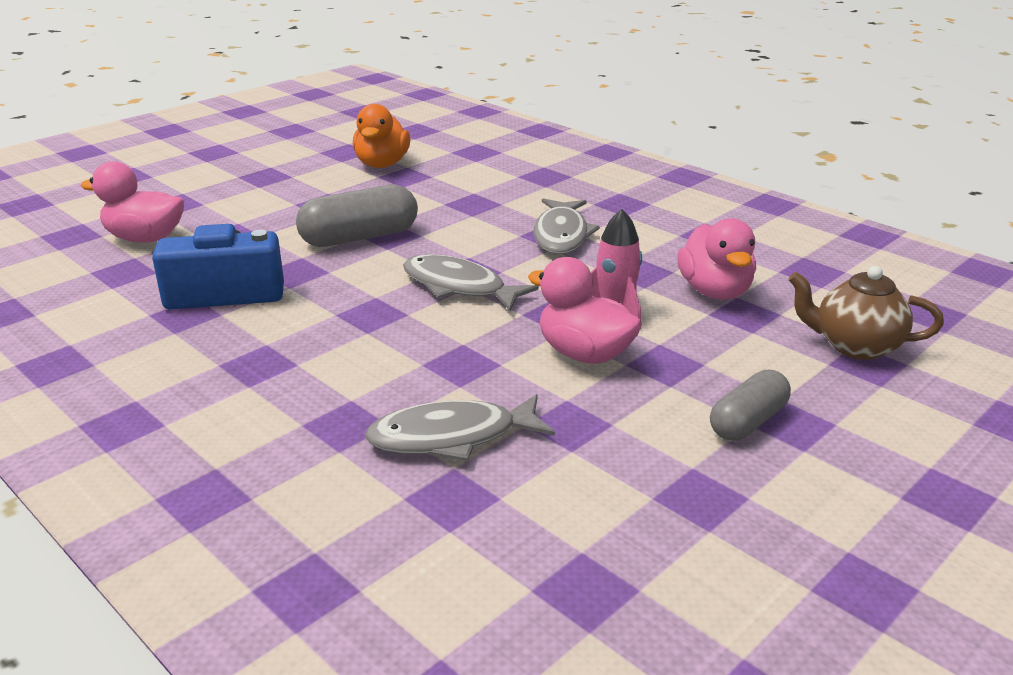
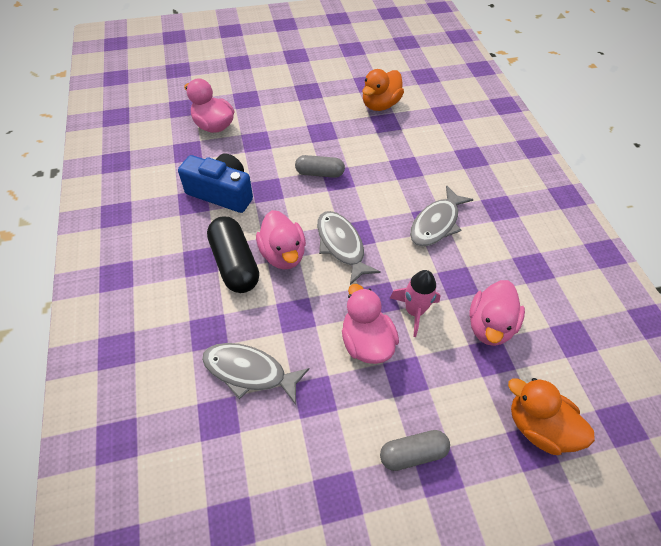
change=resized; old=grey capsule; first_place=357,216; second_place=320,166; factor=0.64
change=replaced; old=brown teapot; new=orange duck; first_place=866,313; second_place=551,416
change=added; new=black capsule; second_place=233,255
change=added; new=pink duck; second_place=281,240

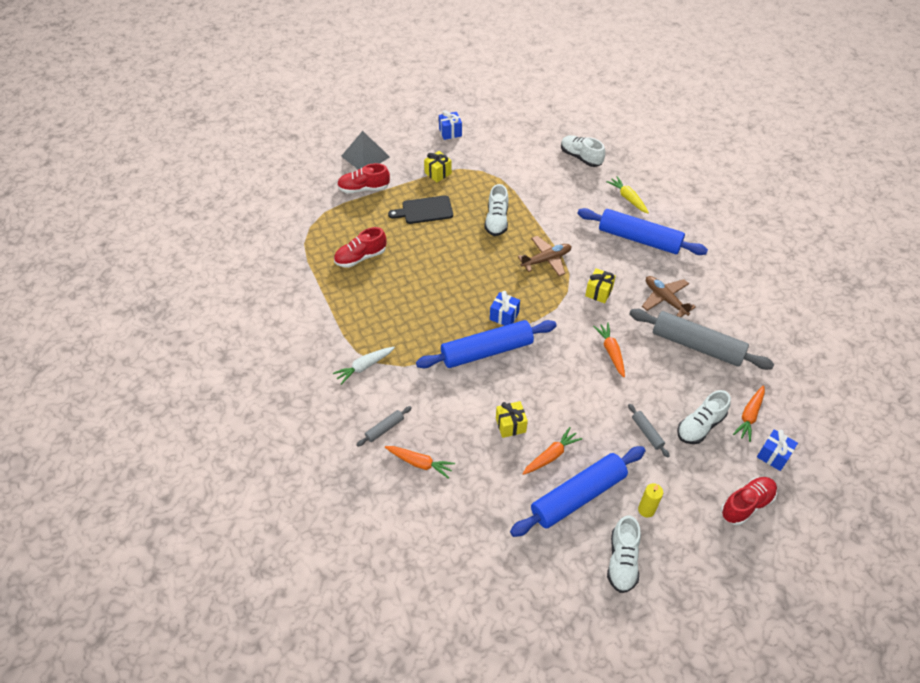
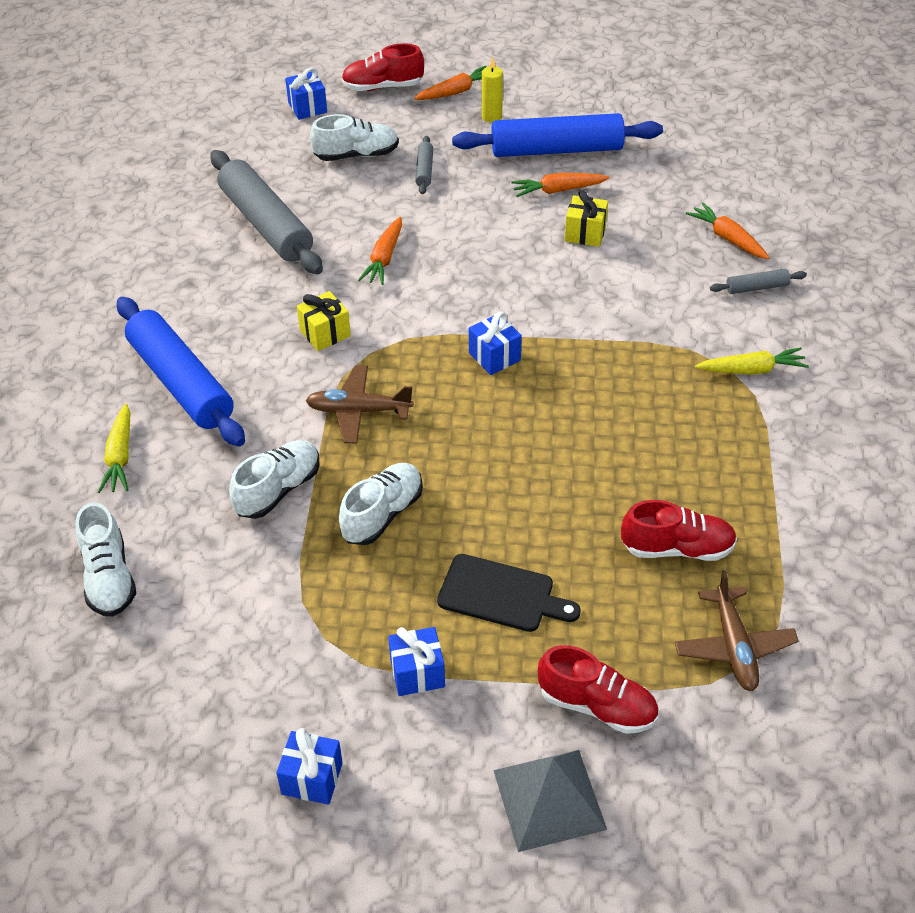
change=recoloured; old=white carrot; new=yellow carrot; first_place=364,366; second_place=752,361
change=removed; old=blue rolling pin; first_place=486,344
change=recoloured; old=yellow gift; new=blue gift; first_place=438,166; second_place=416,661
change=moved; old=white shoe; first_place=624,554; second_place=274,479
change=moved; old=brown plane; first_place=669,297; second_place=737,630
change=moved; old=orange carrot; first_place=749,413; second_place=450,83

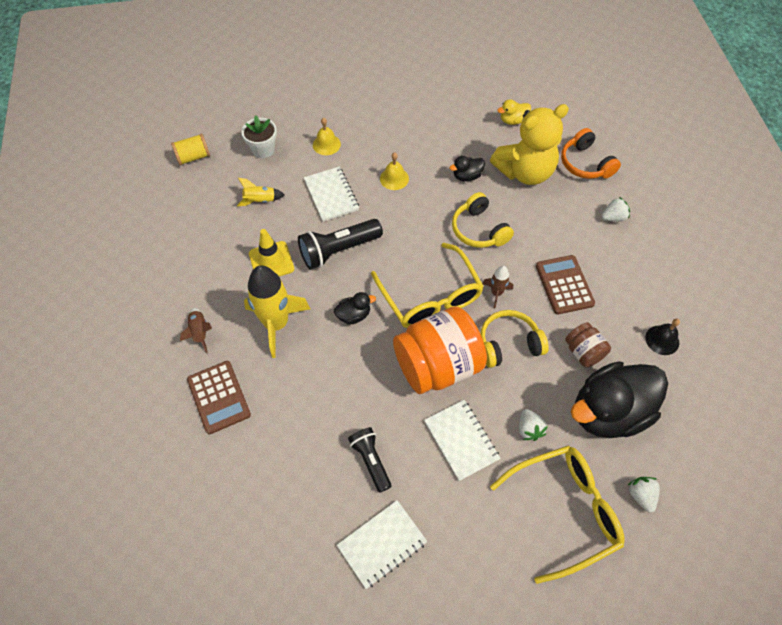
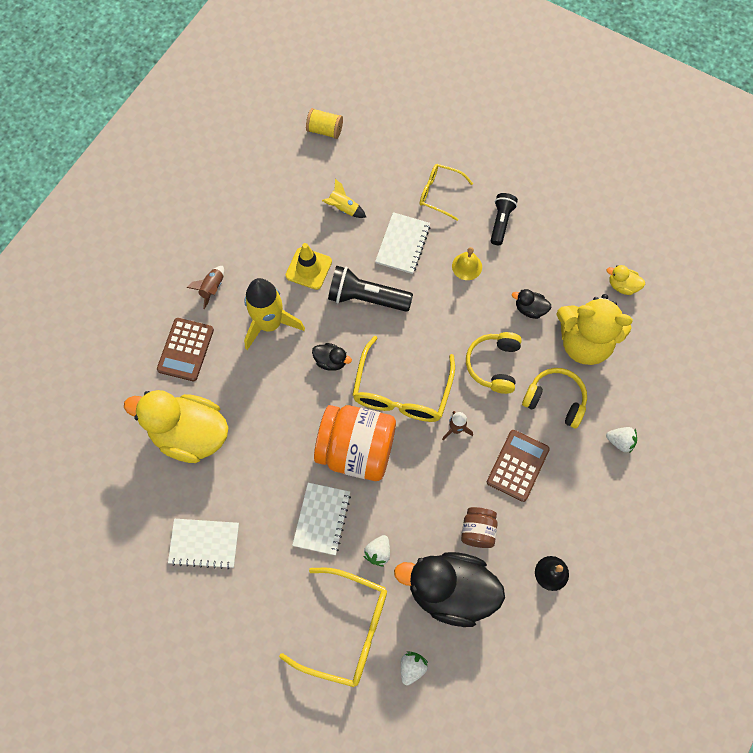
change=removed; old=white flower pot; first_place=259,136
change=replaced; old=yellow bell; new=yellow glasses; first_place=327,136; second_place=446,192
change=moved; old=black flashlight; first_place=370,460; second_place=504,219
change=moved; old=yellow headphones; first_place=515,339; second_place=554,398
change=removed; old=orange headphones; first_place=591,153
change=added; new=yellow duck; second_place=176,426

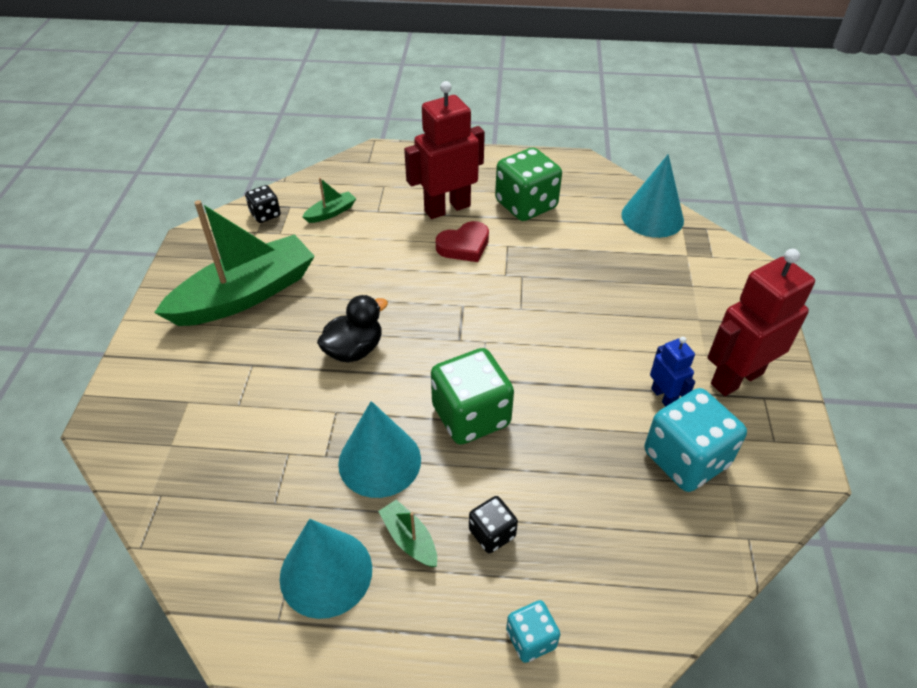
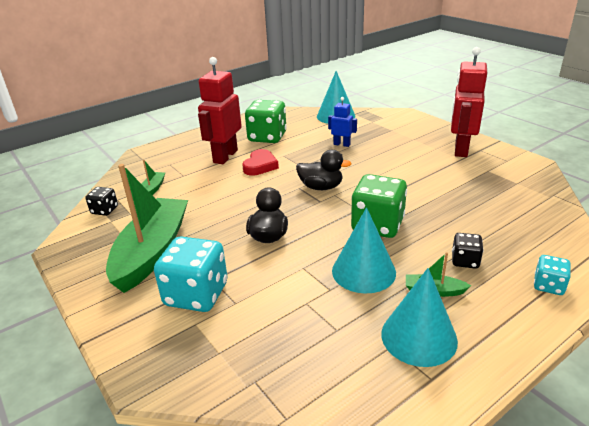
change=moved; old=turquoise dice; first_place=695,440; second_place=191,274
change=moved; old=blue robot; first_place=672,372; second_place=342,122
change=added; new=black duck; second_place=323,170

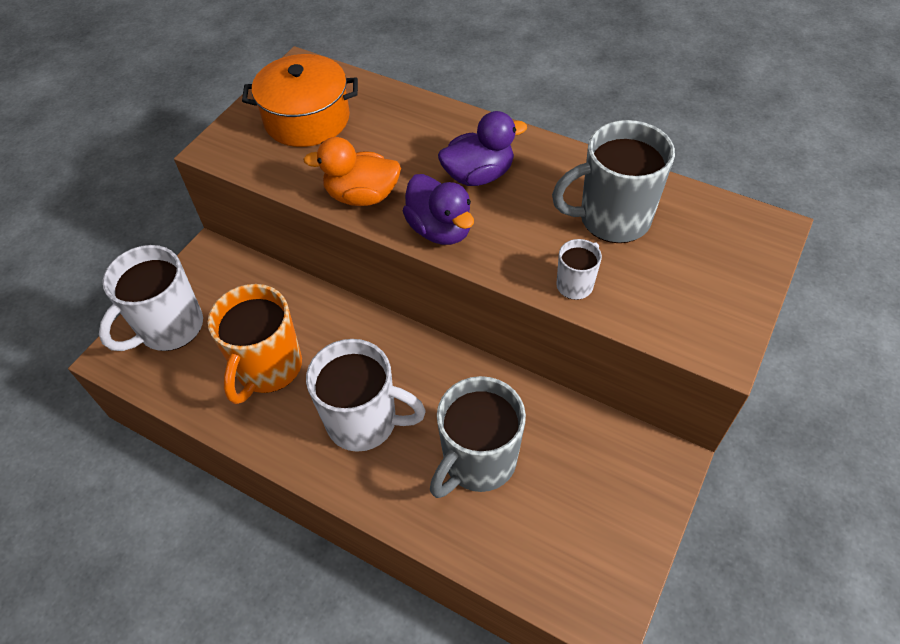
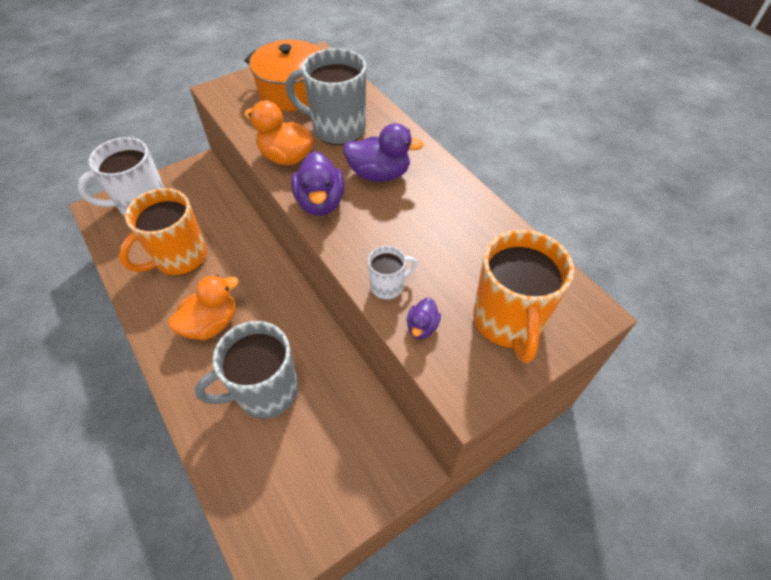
change=replaced; old=white mug; new=orange duck; first_place=366,395; second_place=203,307
change=moved; old=grey mug; first_place=613,181; second_place=326,96
change=added; new=purple duck; second_place=424,318
change=added; new=orange mug; second_place=524,296

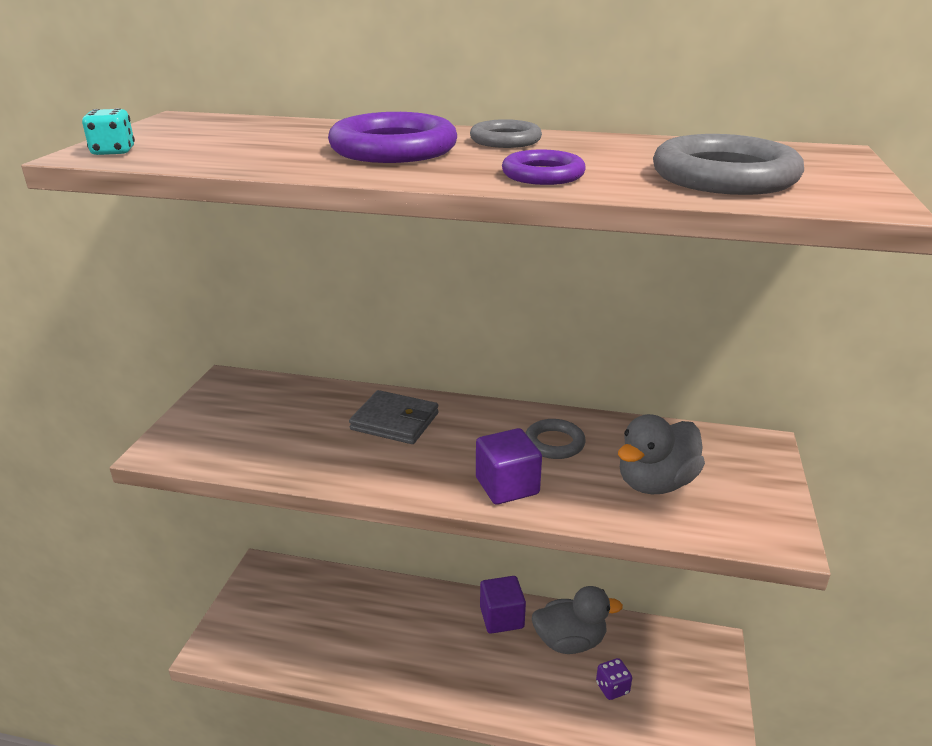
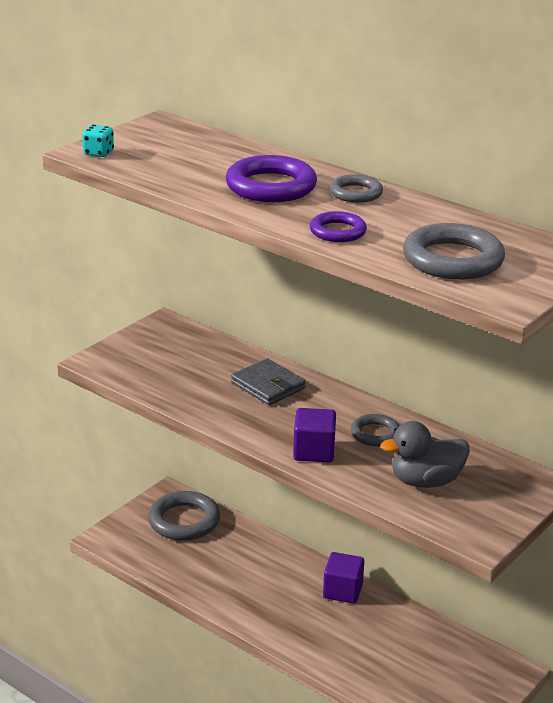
change=removed; old=grey duck; first_place=577,620
change=removed; old=purple dice; first_place=614,679
change=added; new=grey ring; second_place=184,516

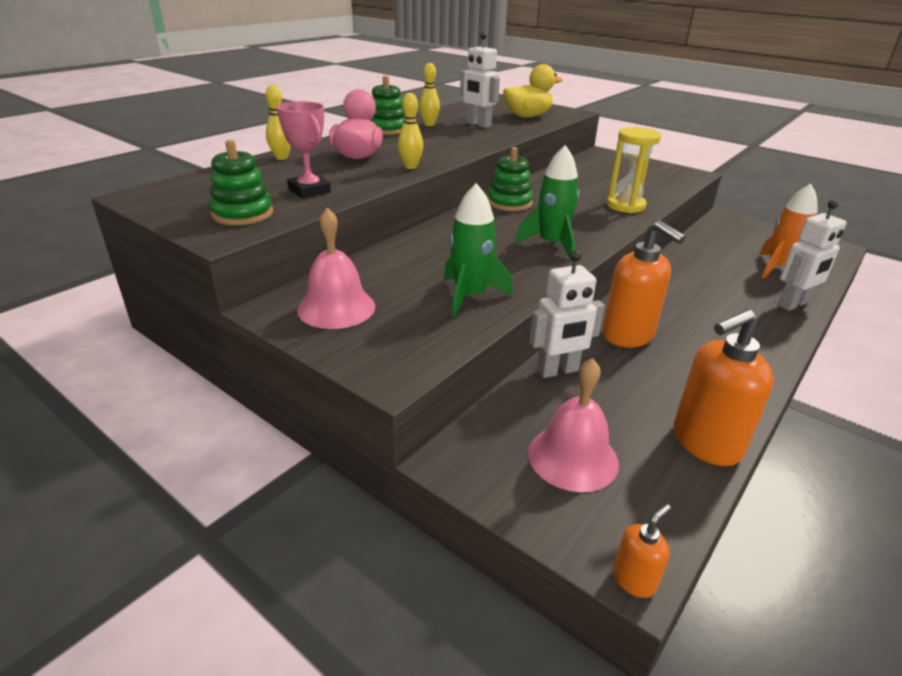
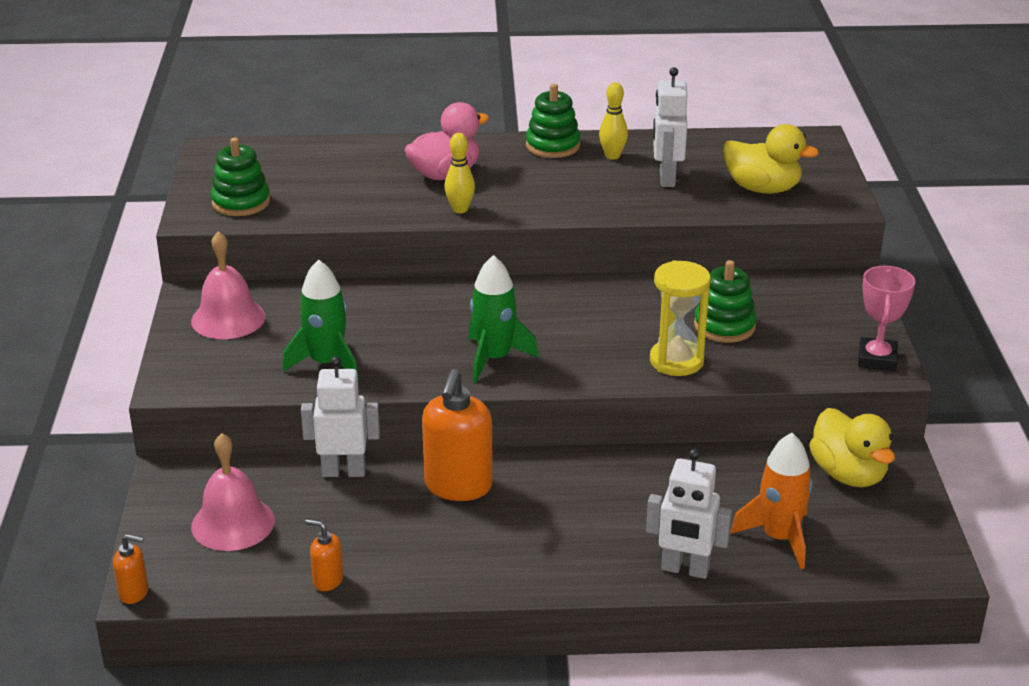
change=removed; old=yellow bowling pin; first_place=278,122
change=moved; old=pink trophy; first_place=304,150; second_place=887,318
change=moved; old=green stacking toy; first_place=510,179; second_place=725,301
change=turned; old=white robot; first_place=567,314; second_place=340,416; degrees=150
change=resized; old=orange soap dispenser; first_place=723,387; second_place=324,555; factor=0.48
change=added; new=yellow duck; second_place=852,447

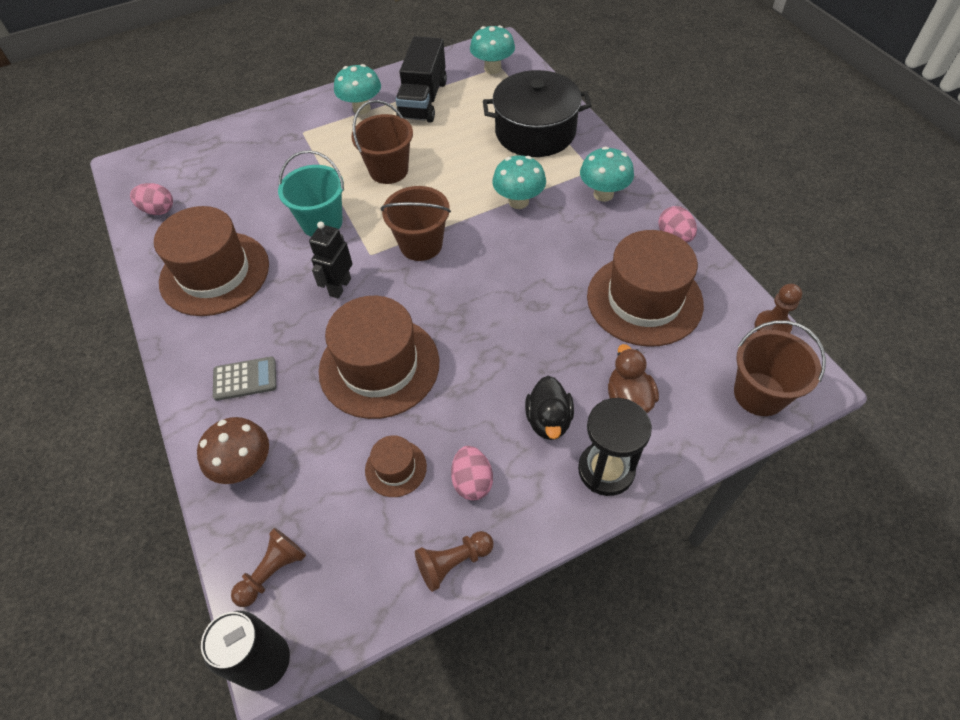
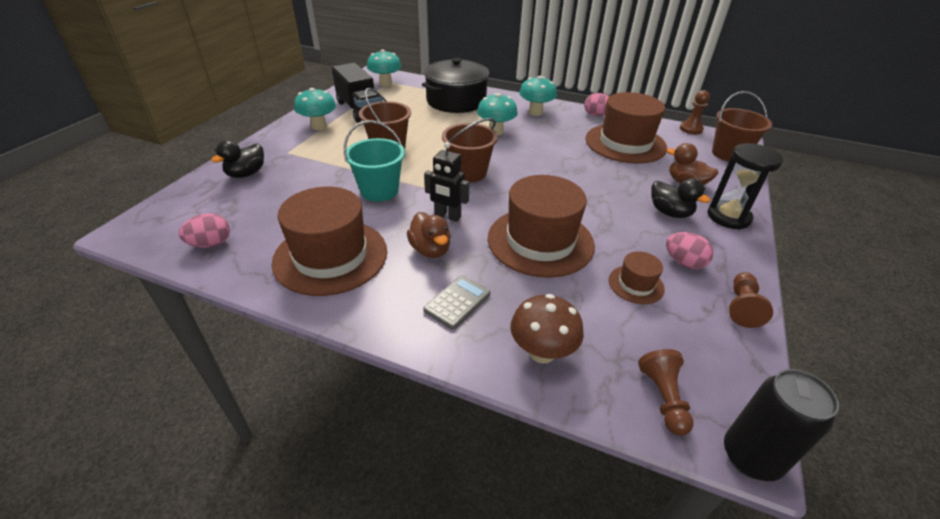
change=turned; old=black robot; first_place=330,260; second_place=446,182; degrees=-45
change=added; new=black duck; second_place=237,159
change=added; new=brown duck; second_place=429,235

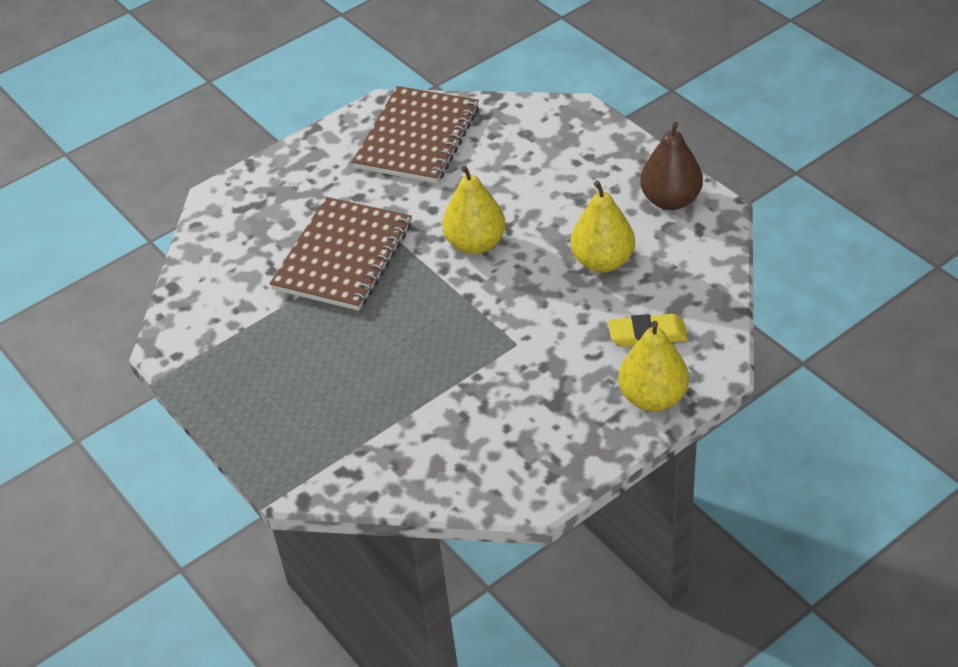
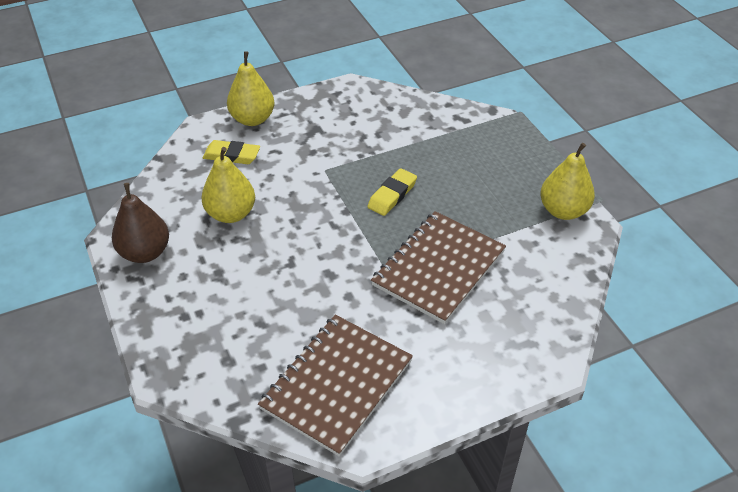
change=moved; old=yellow pear; first_place=474,209; second_place=567,181
change=added; new=yellow eraser; second_place=392,192

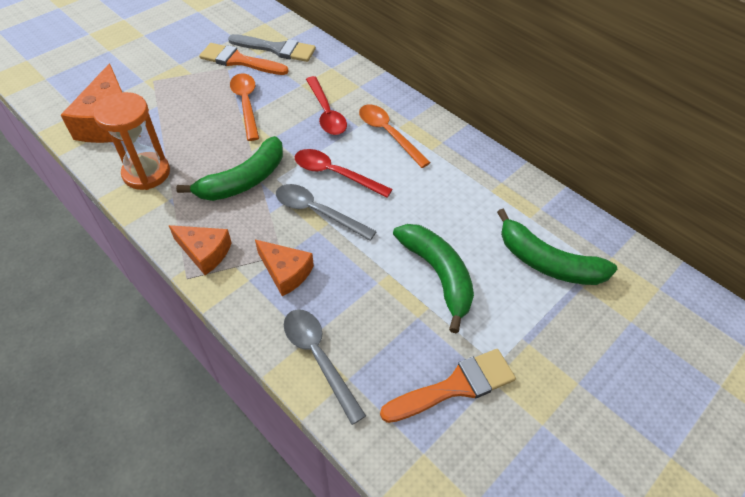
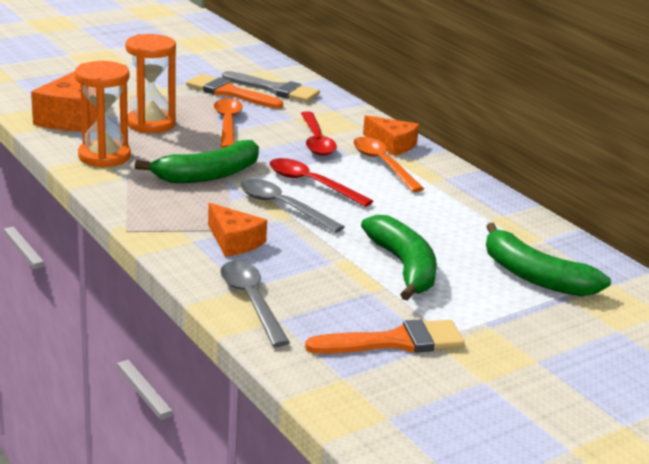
change=moved; old=orange cheese; first_place=200,250; second_place=391,135
change=added; new=orange hourglass; second_place=150,83

